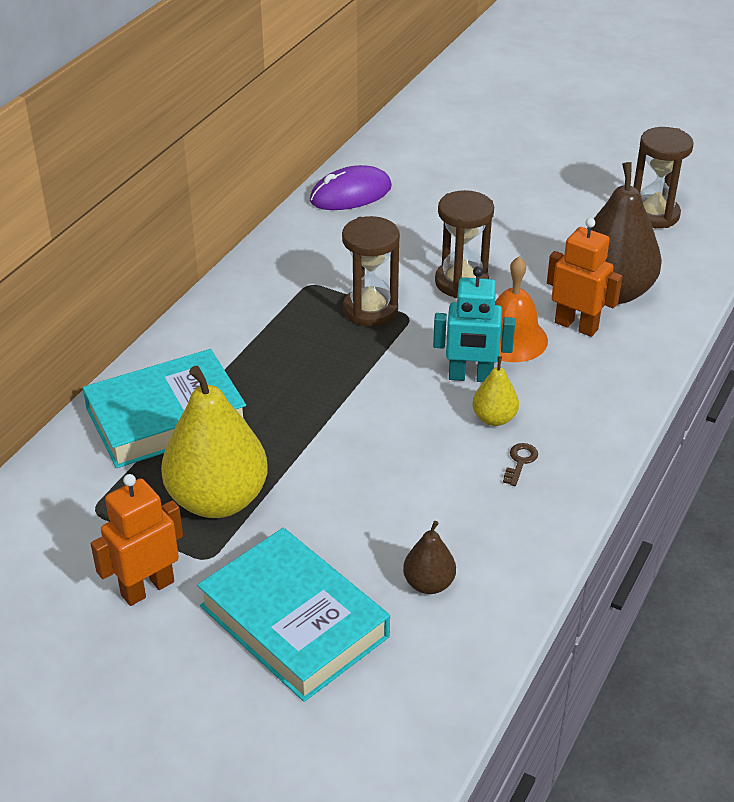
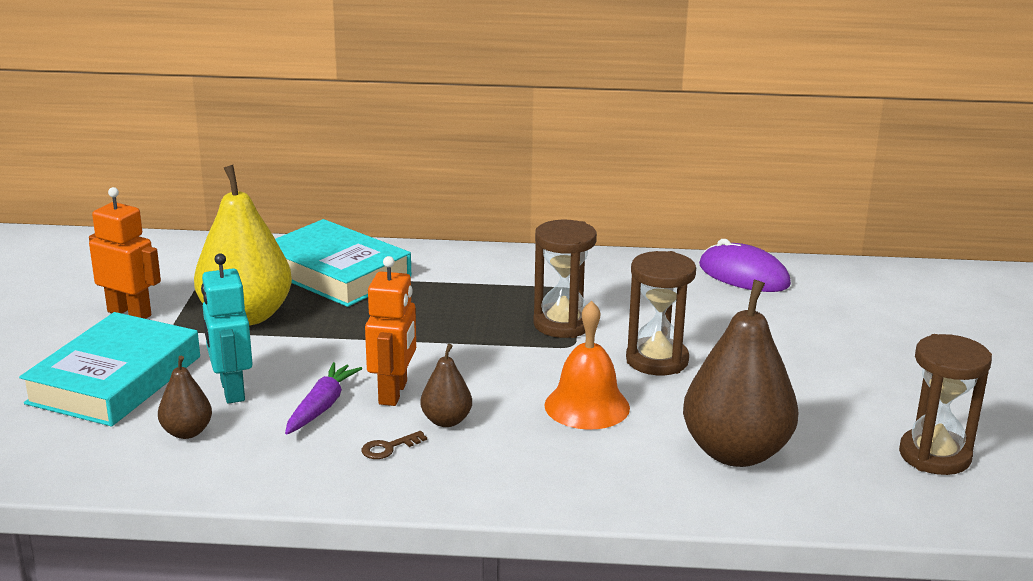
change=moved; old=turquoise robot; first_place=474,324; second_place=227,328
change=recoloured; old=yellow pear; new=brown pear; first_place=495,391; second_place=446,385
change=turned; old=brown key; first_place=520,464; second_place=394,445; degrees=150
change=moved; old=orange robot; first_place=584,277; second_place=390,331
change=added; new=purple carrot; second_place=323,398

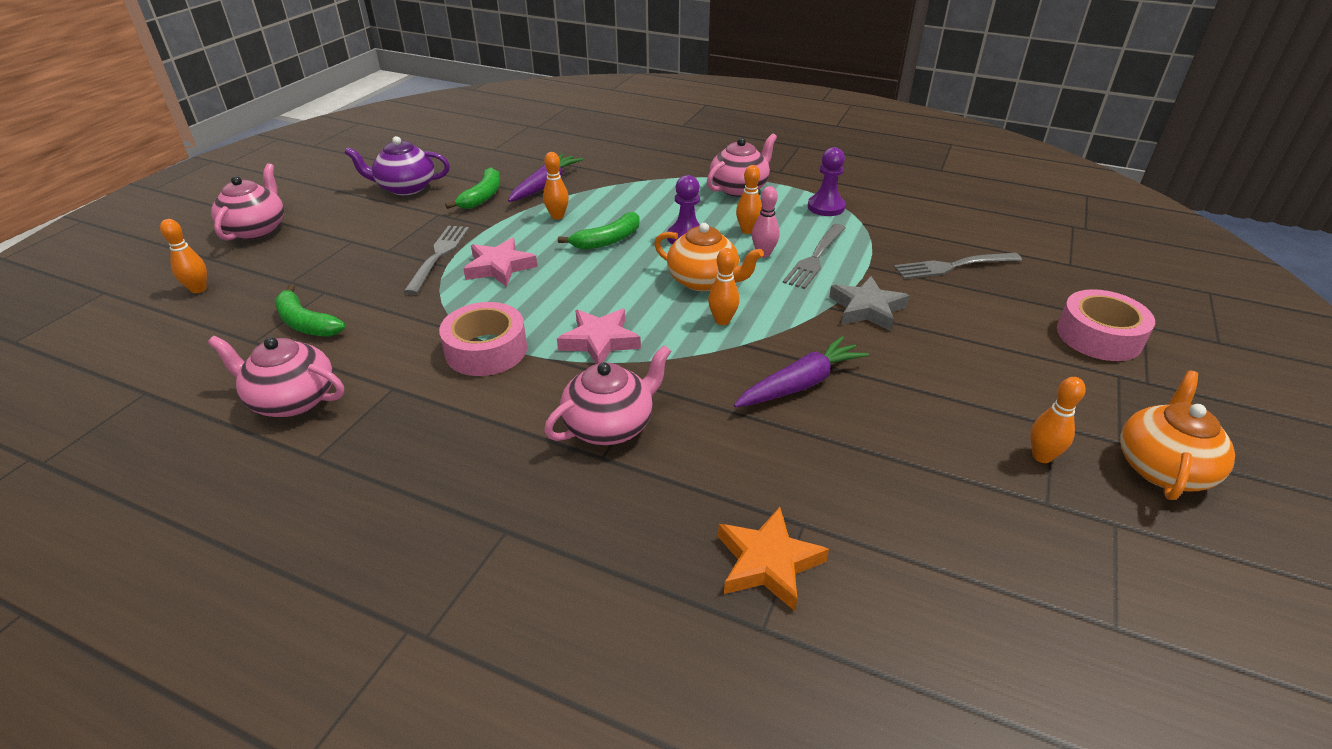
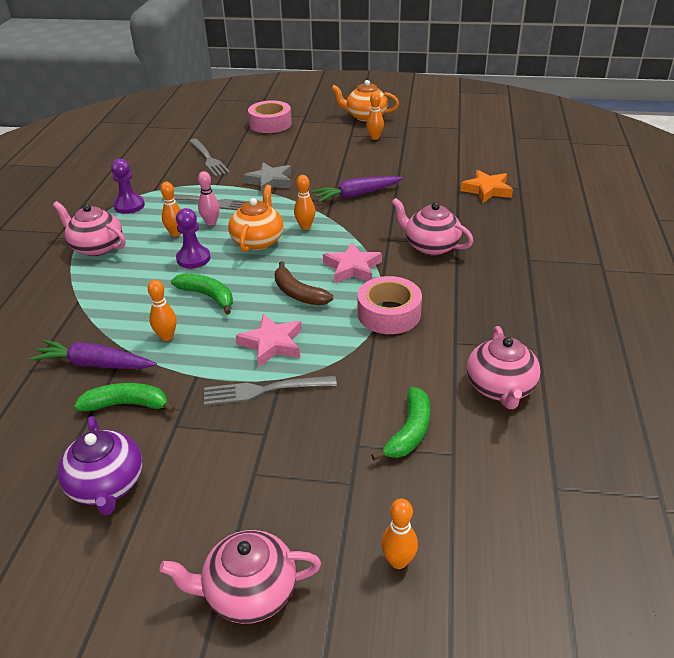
change=turned; old=purple carrot; first_place=801,372; second_place=357,189; degrees=-60
change=added; new=brown banana; second_place=303,283

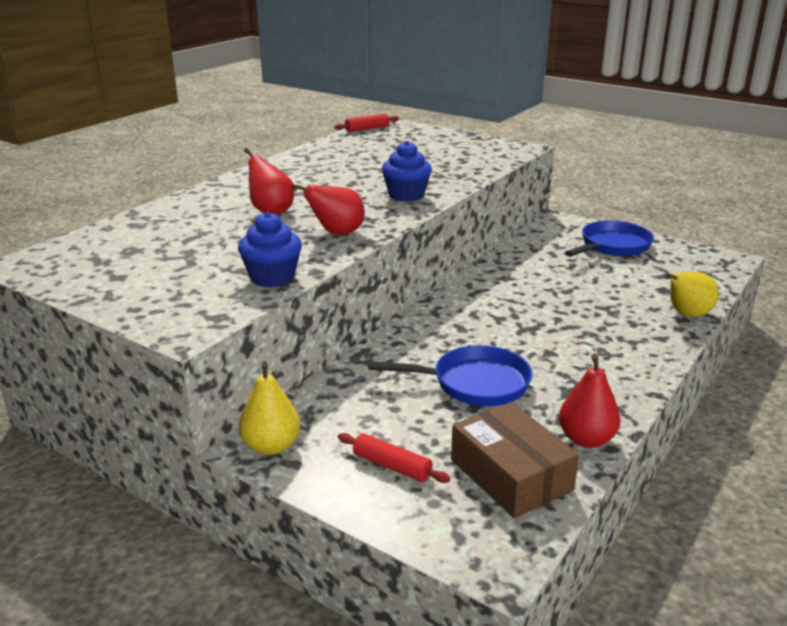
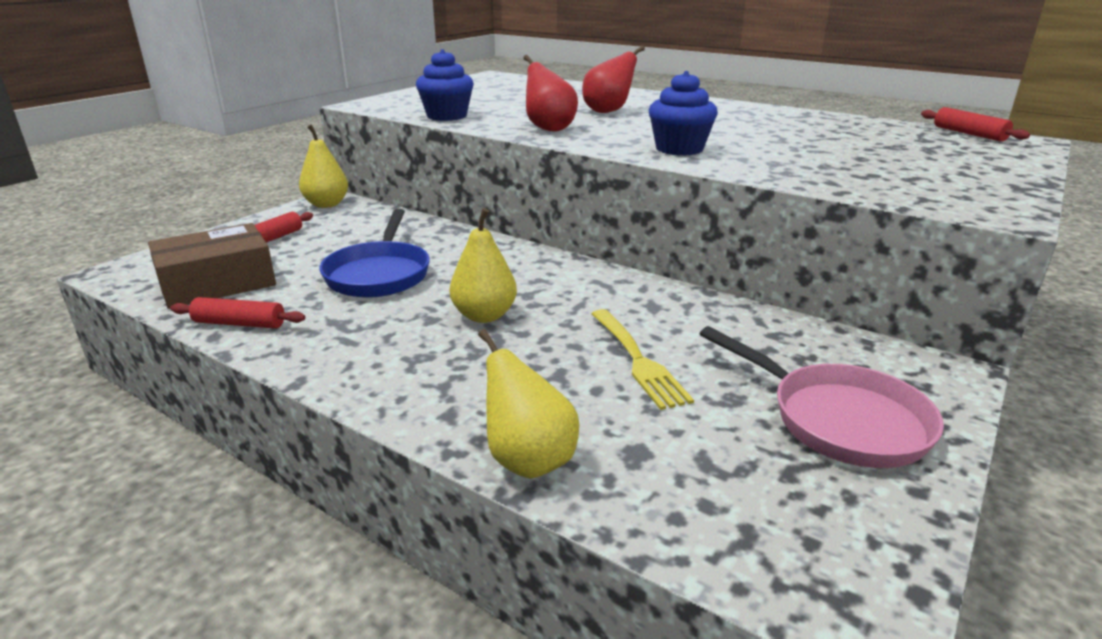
change=replaced; old=red pear; new=red rolling pin; first_place=590,400; second_place=237,313
change=recoloured; old=blue pan; new=pink pan; first_place=609,238; second_place=822,397
change=added; new=yellow pear; second_place=483,265
change=added; new=yellow fork; second_place=642,359

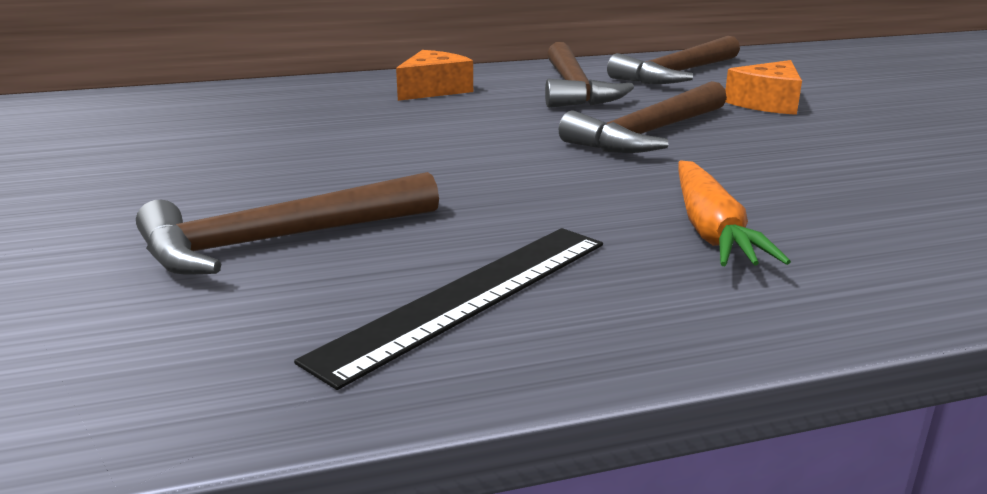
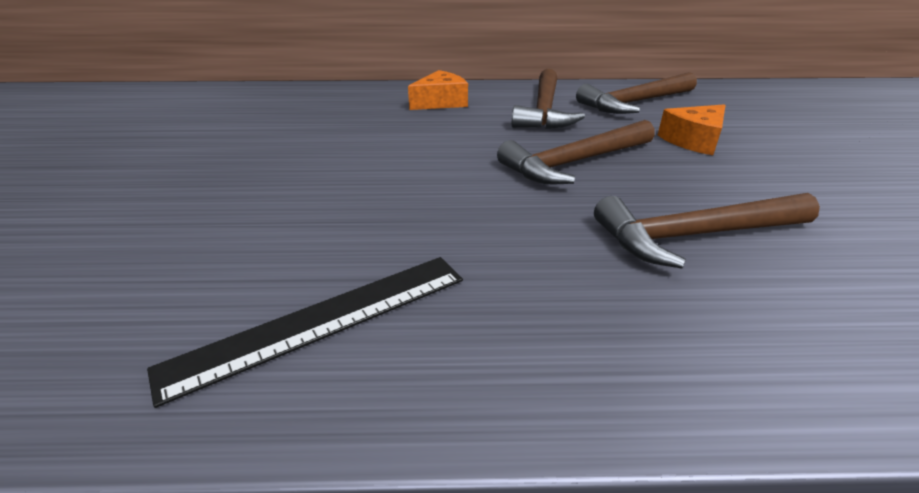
change=moved; old=brown hammer; first_place=287,223; second_place=707,230
change=removed; old=orange carrot; first_place=734,213

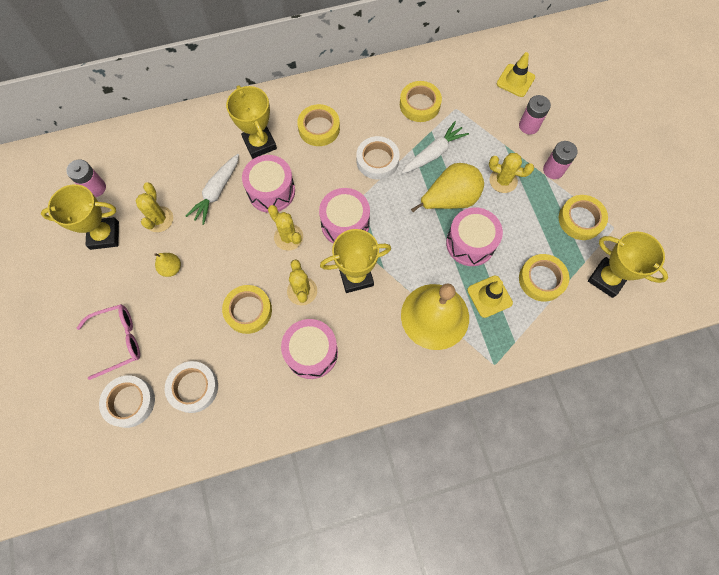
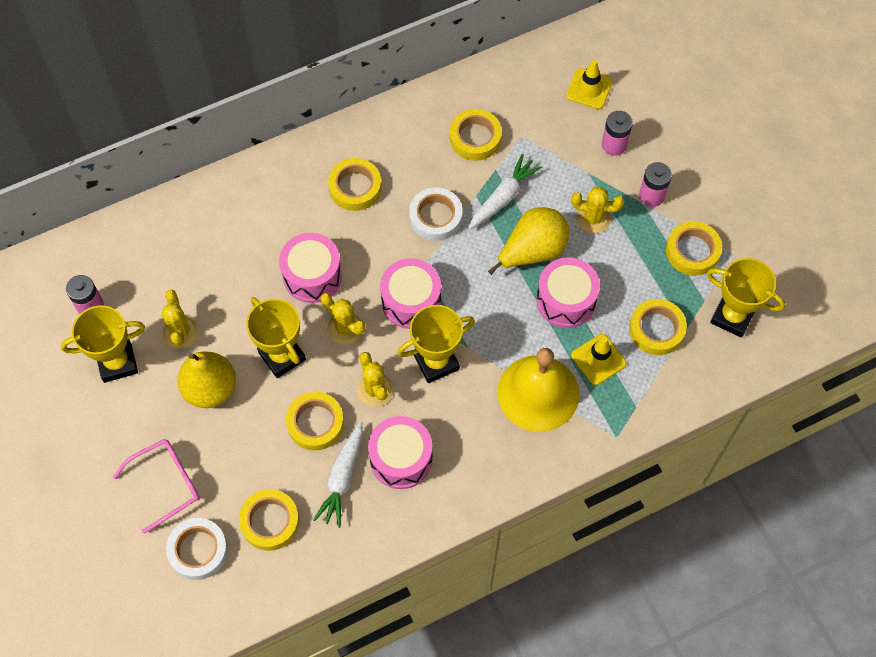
change=resized; old=yellow pear; first_place=167,265; second_place=206,380; factor=1.9
change=recoloured; old=white tape; new=yellow tape; first_place=191,387; second_place=269,520
change=moved; old=white carrot; first_place=212,189; second_place=338,475
change=moved; old=yellow trophy; first_place=251,122; second_place=276,337

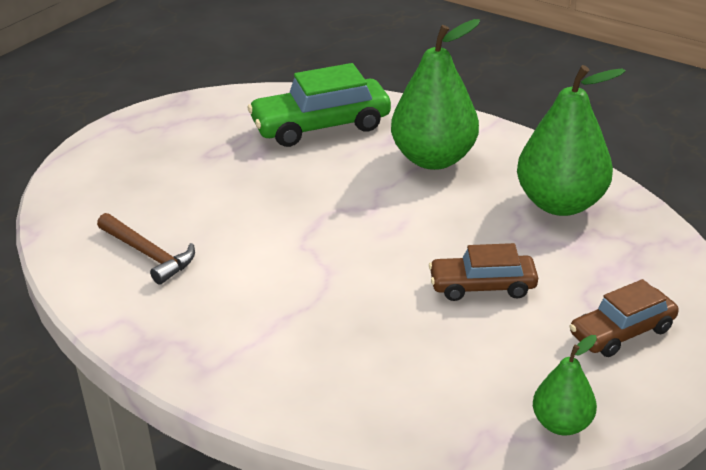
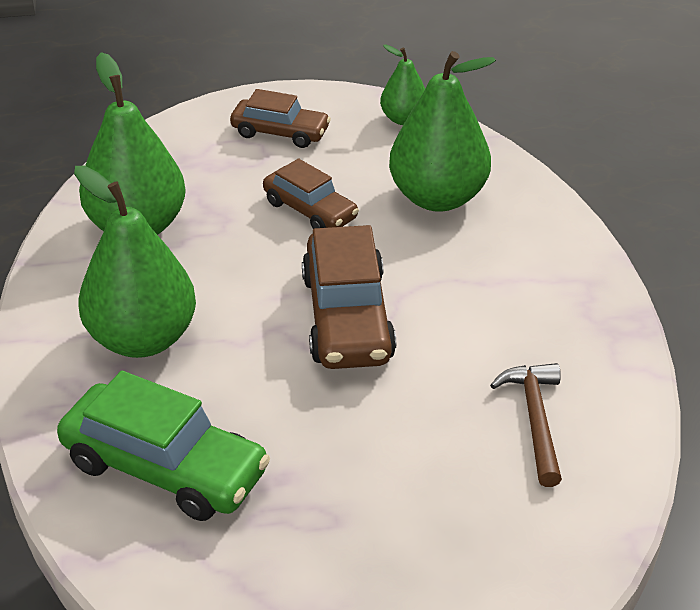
change=added; new=brown car; second_place=349,297
change=added; new=green pear; second_place=442,131

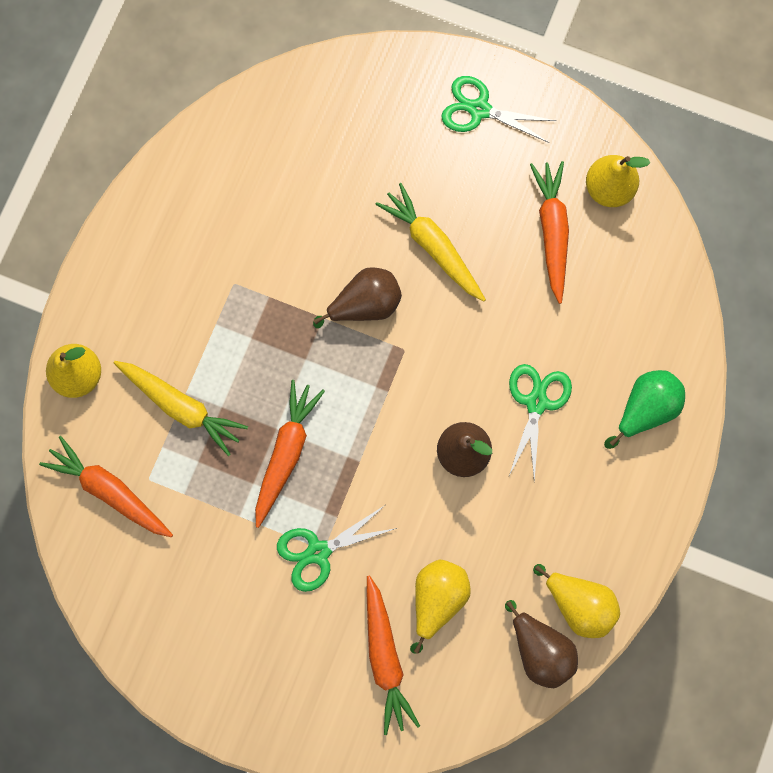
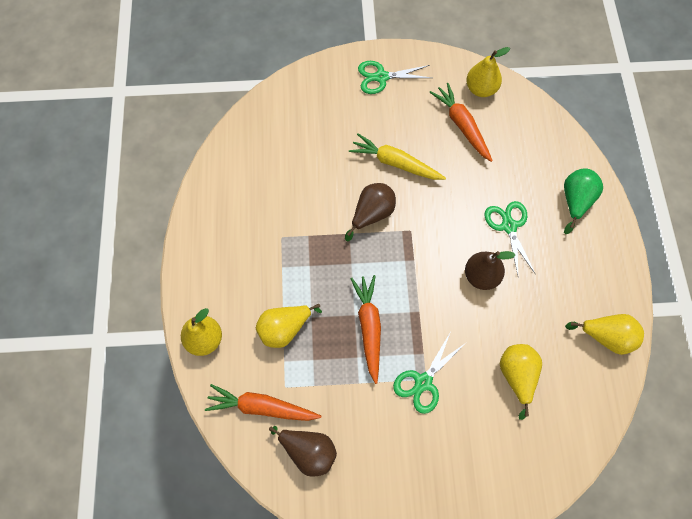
change=replaced; old=yellow carrot; new=yellow pear; first_place=181,408; second_place=289,326
change=removed; old=orange carrot; first_place=393,655
change=moved; old=brown pear; first_place=541,644; second_place=303,451

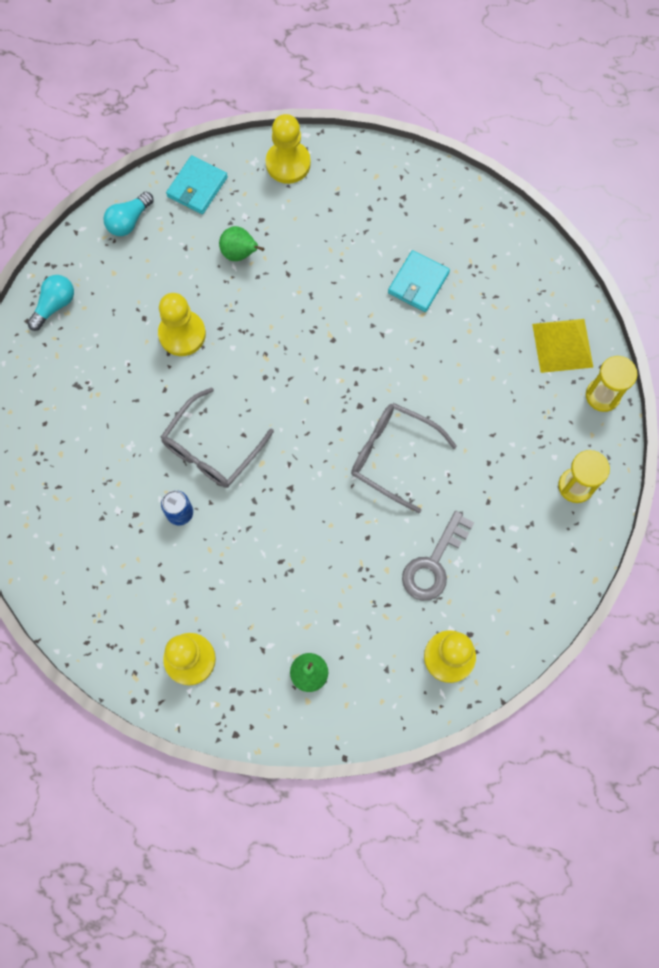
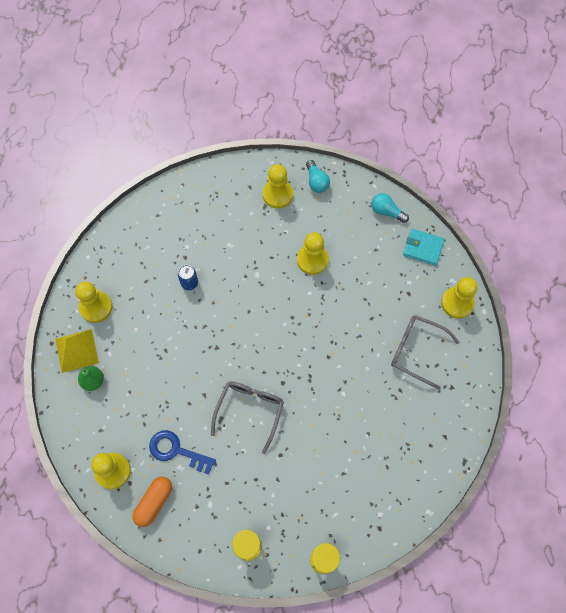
change=turned; old=turquoise light bulb; first_place=50,303; second_place=318,176; degrees=45
change=moved; old=grey glasses; first_place=217,437; second_place=425,352
change=removed; old=green pear; first_place=241,243
change=removed; old=turquoise wallet; first_place=419,281
change=recoloured; old=grey key; new=blue key; first_place=438,556; second_place=182,452
change=moved; old=yellow pyramid; first_place=563,346; second_place=77,351
change=added; new=orange capsule; second_place=152,502
change=added; new=yellow pawn; second_place=278,186

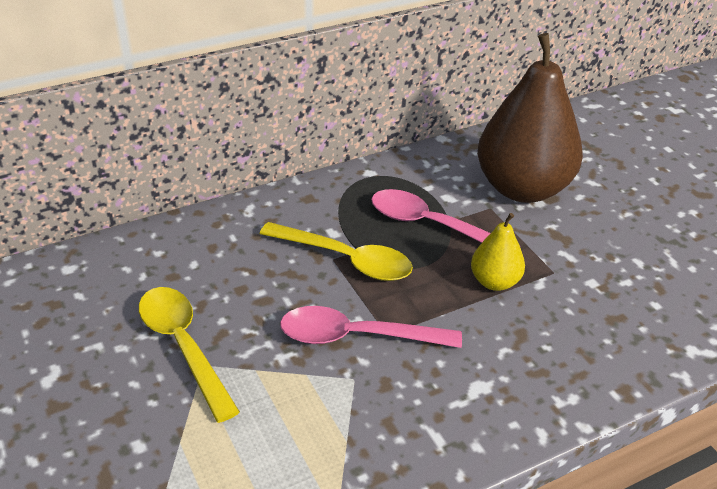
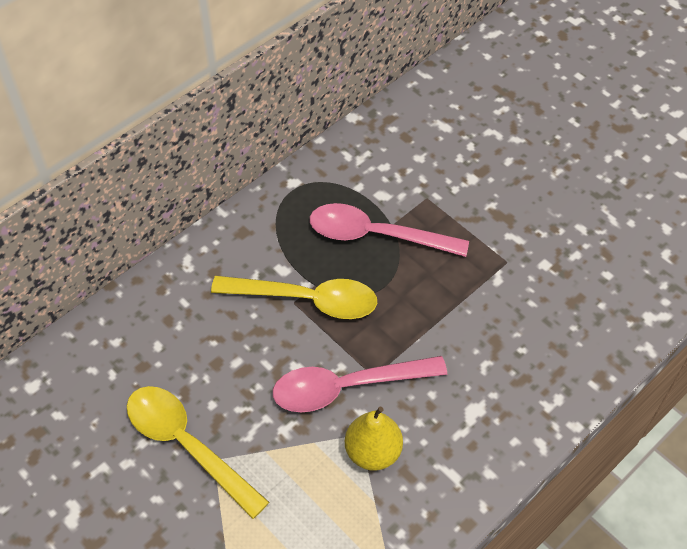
change=moved; old=yellow pear; first_place=498,252; second_place=374,439
change=removed; old=brown pear; first_place=530,118

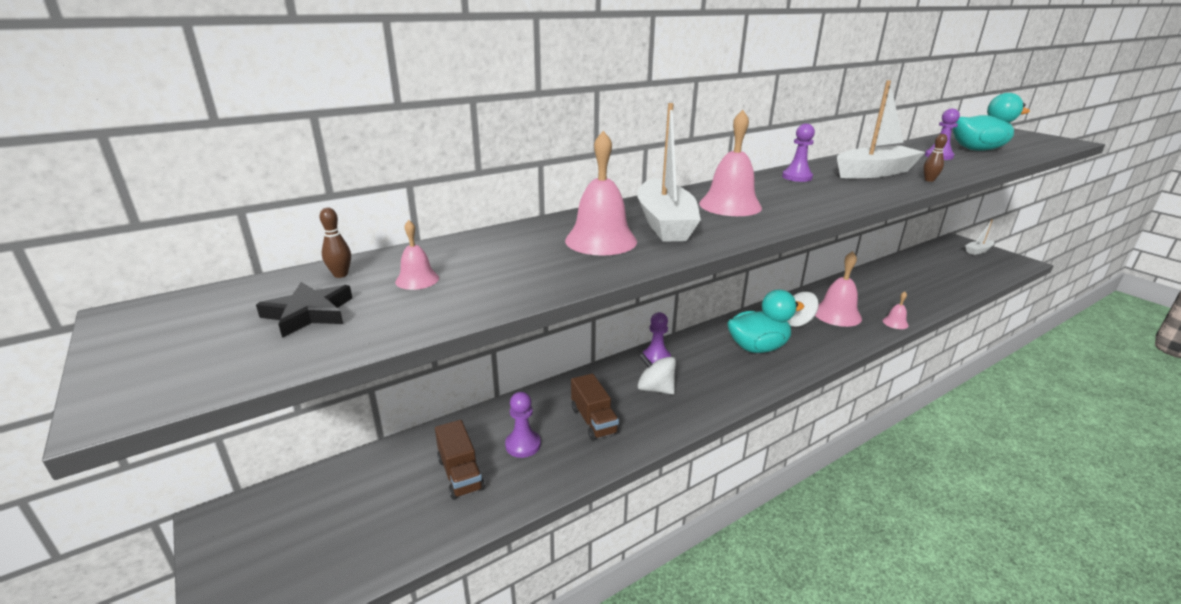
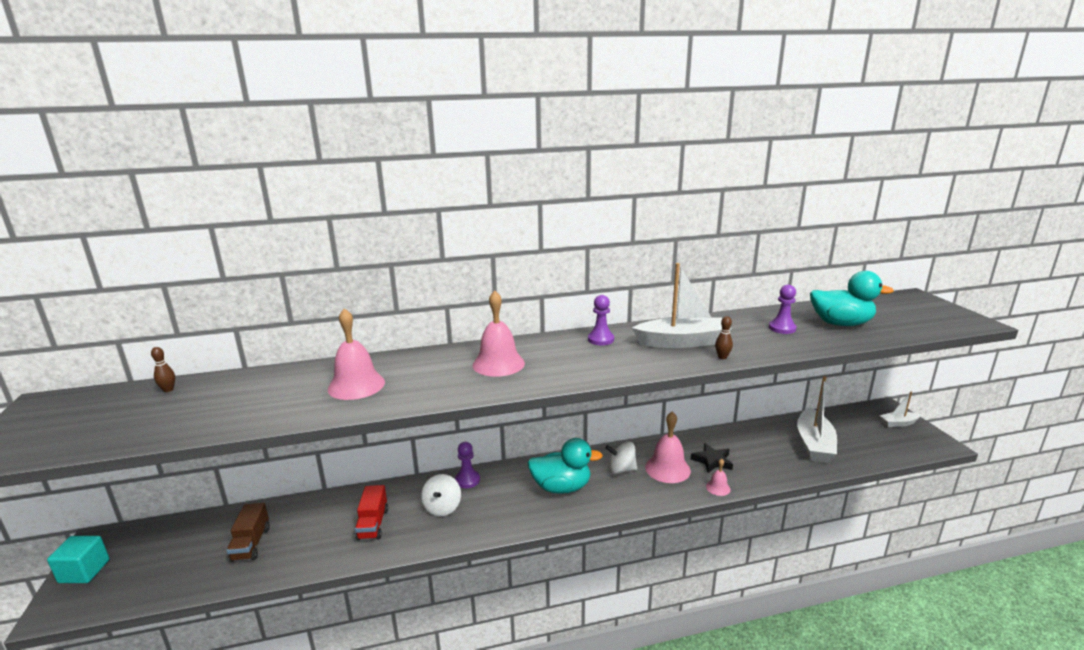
change=moved; old=black star; first_place=304,310; second_place=712,458
change=removed; old=pink bell; first_place=417,255
change=removed; old=purple pawn; first_place=523,425
change=recoloured; old=brown truck; new=red truck; first_place=595,407; second_place=371,513
change=moved; old=white boat; first_place=669,172; second_place=817,419
change=turned; old=white spinning top; first_place=656,374; second_place=441,495; degrees=-135
change=added; new=turquoise cube; second_place=78,559

